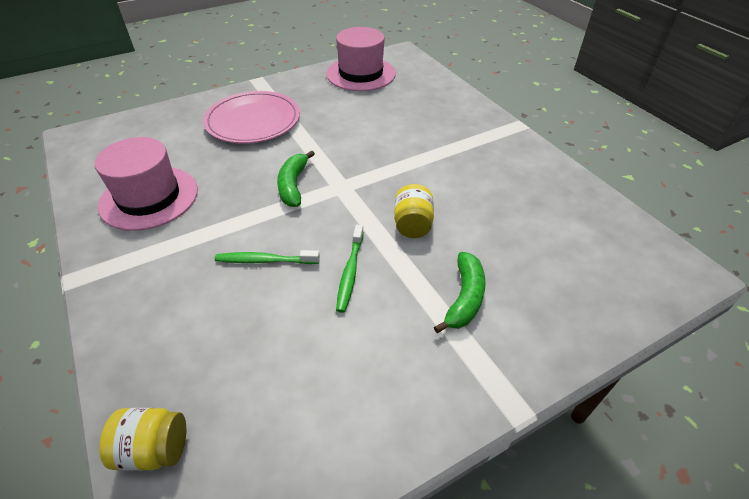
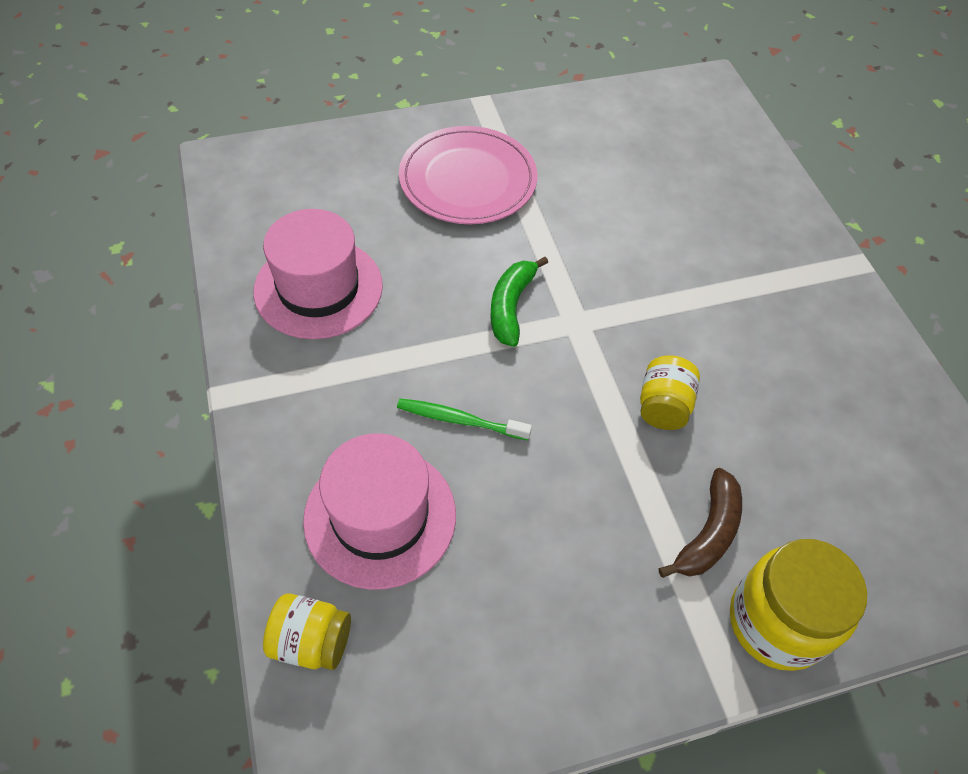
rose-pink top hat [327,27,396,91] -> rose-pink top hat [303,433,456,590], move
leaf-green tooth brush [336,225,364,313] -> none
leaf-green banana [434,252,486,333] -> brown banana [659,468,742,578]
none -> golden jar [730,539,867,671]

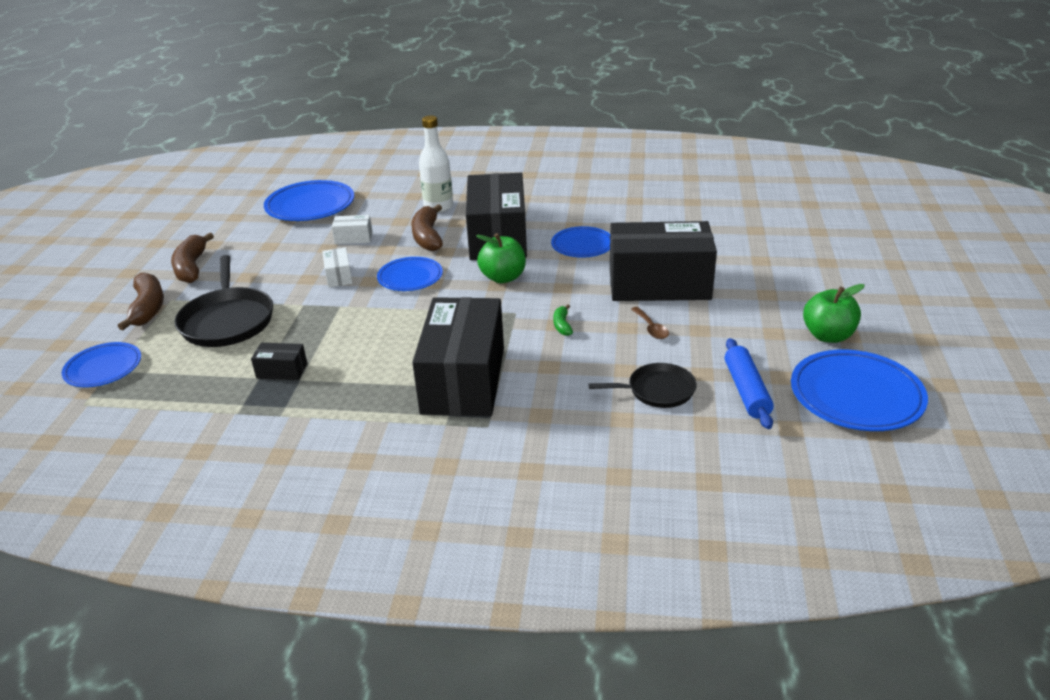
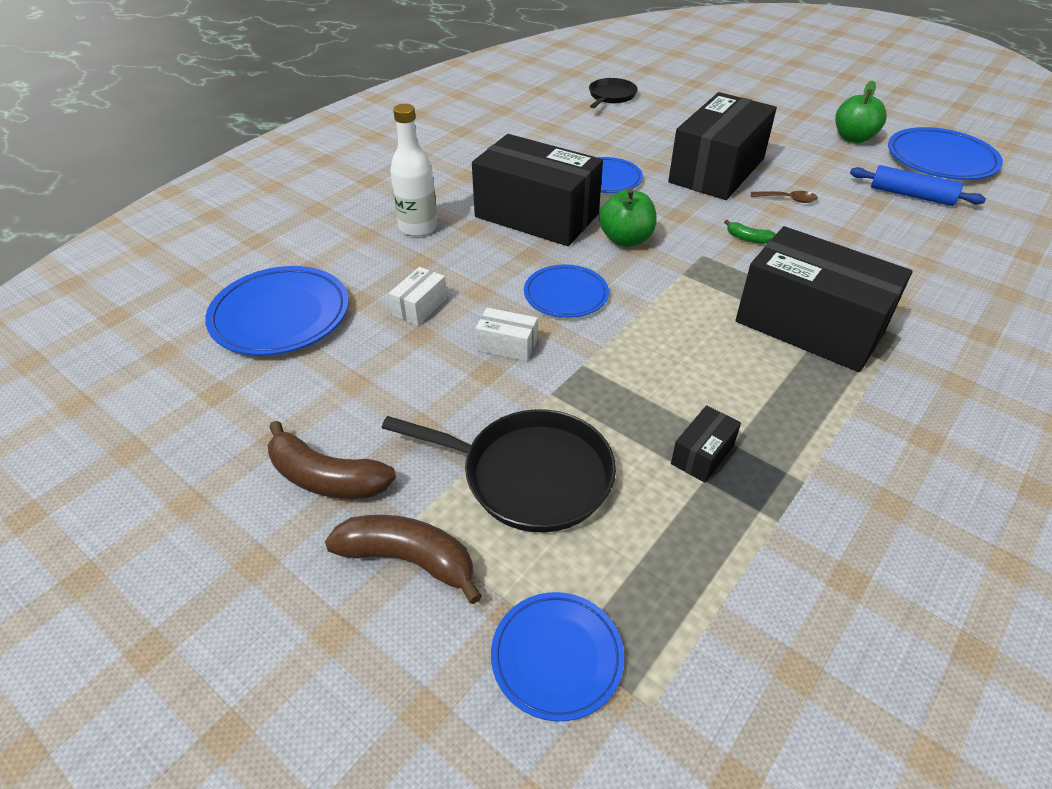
brown banana [412,204,443,251] -> none
ebony skillet [588,363,697,408] -> ebony skillet [589,78,638,108], move

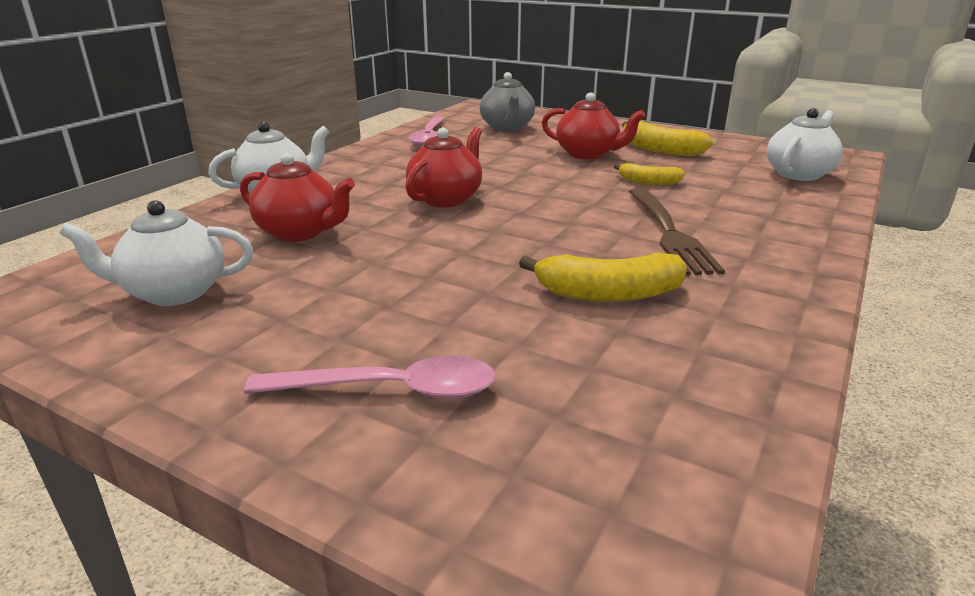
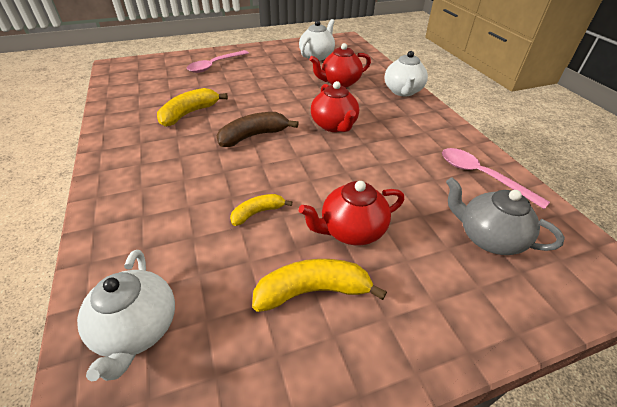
brown fork [629,188,725,276] -> none
none -> brown banana [217,112,299,147]

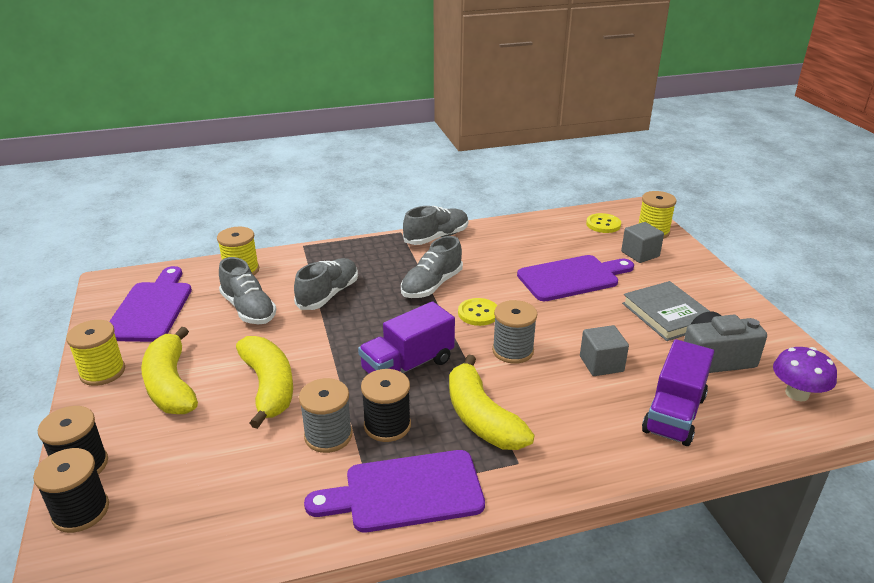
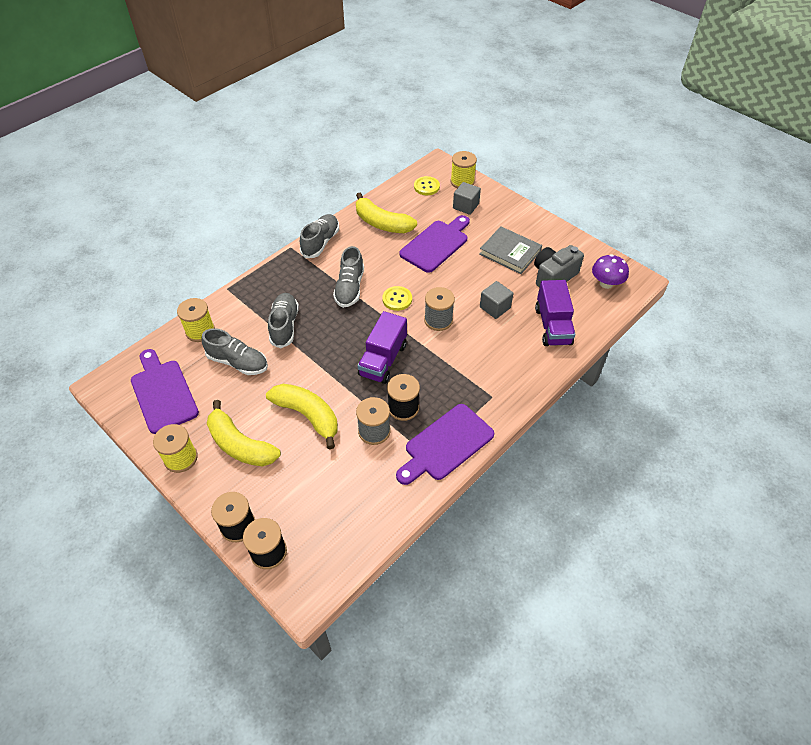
golden banana [449,355,534,450] -> golden banana [356,193,417,233], move

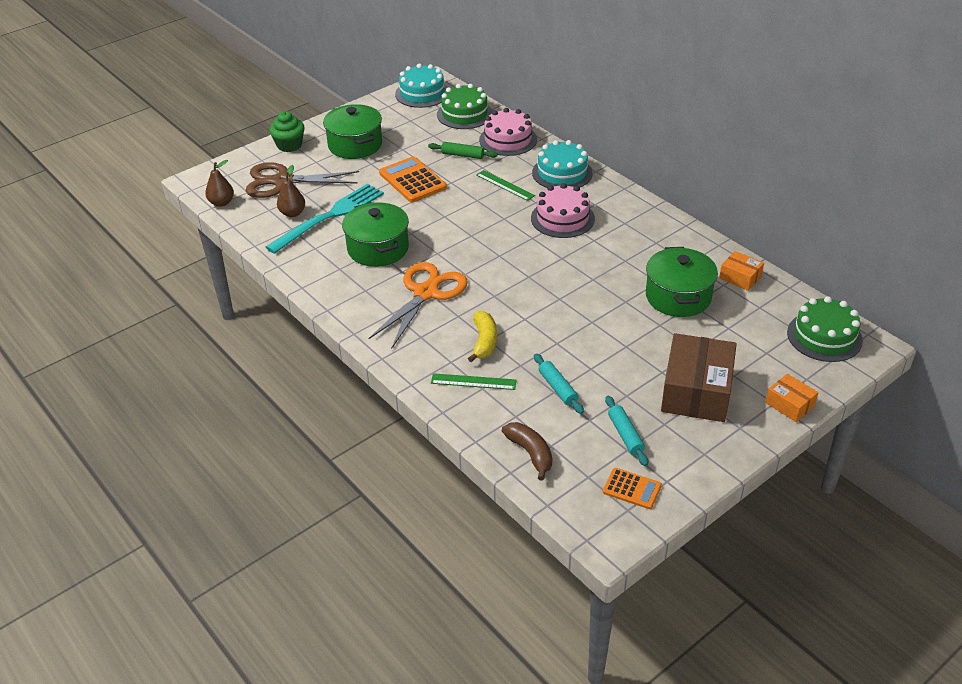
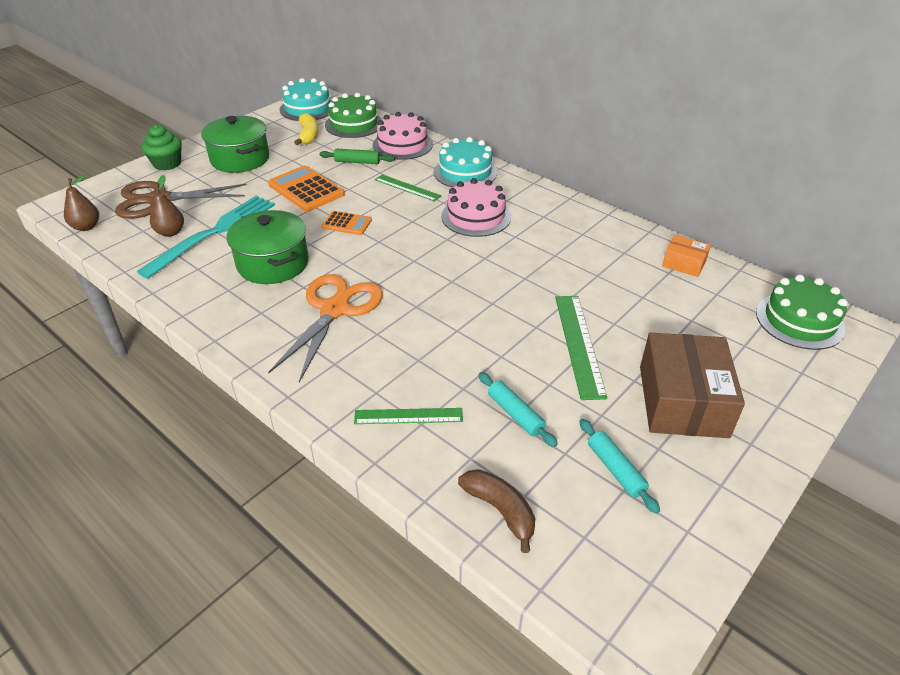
leaf-green pot [646,247,718,317] -> none
golden banana [468,311,497,362] -> golden banana [294,113,319,145], move
orange-coloured package [765,374,818,422] -> none
orange-coloured pocket calculator [603,468,662,509] -> orange-coloured pocket calculator [322,211,372,235], move
none -> leaf-green straightedge [555,296,608,400]

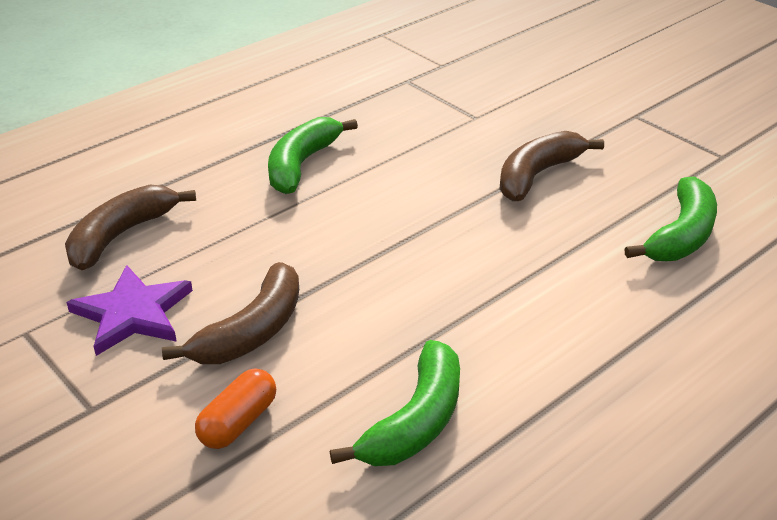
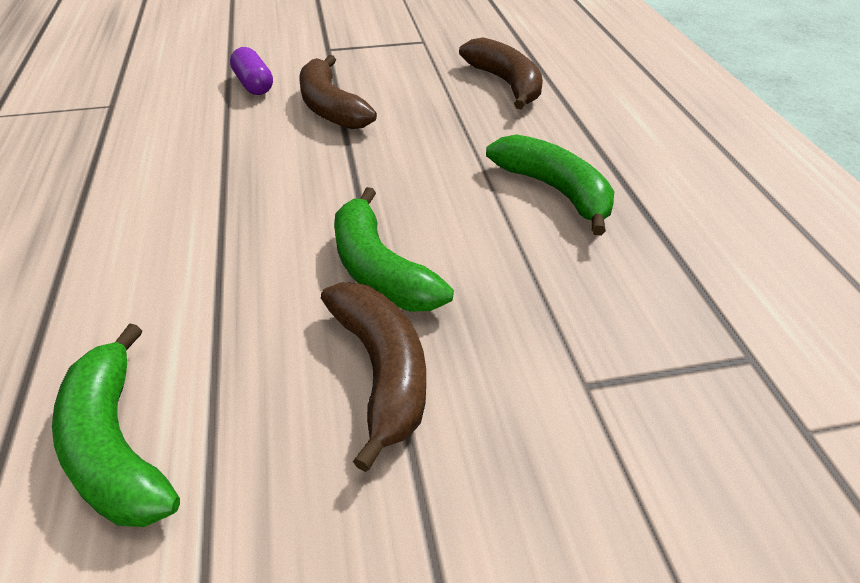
violet star shape [66,265,193,356] -> none
leaf-green banana [330,340,460,466] -> leaf-green banana [334,187,454,312], move
orange-coloured pill shape [195,369,276,449] -> violet pill shape [230,47,273,95]

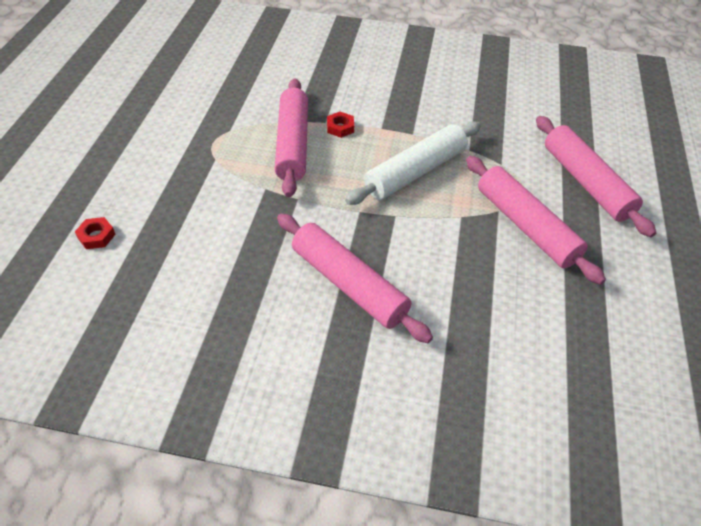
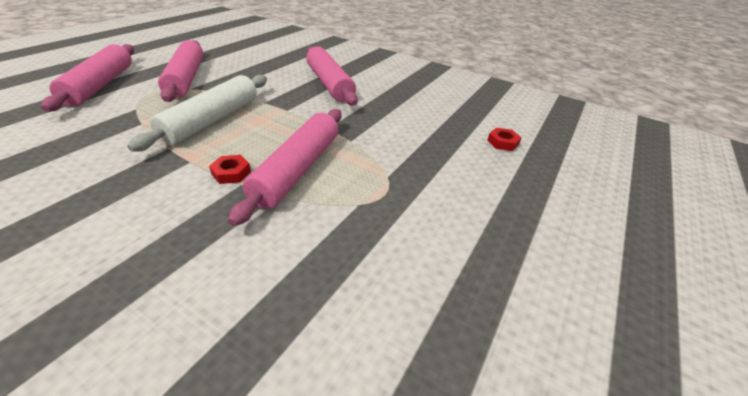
pure white rolling pin [345,121,481,205] -> pure white rolling pin [127,75,267,152], 45 degrees counterclockwise

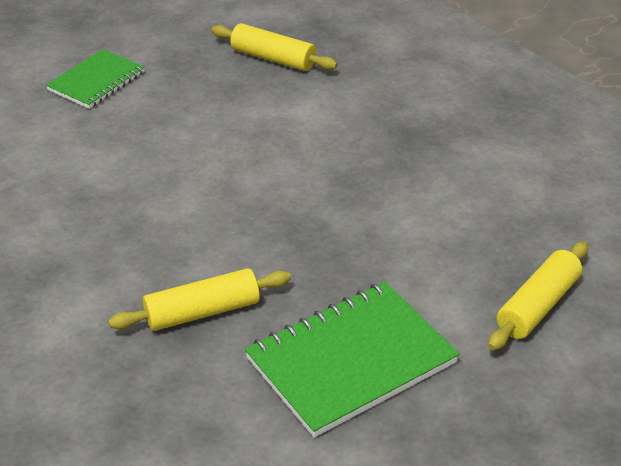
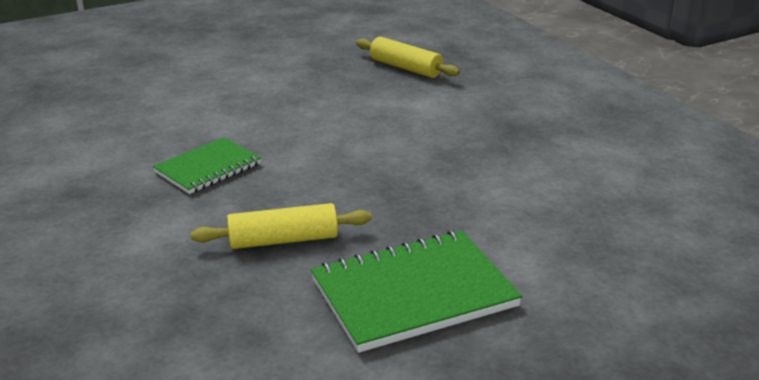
leaf-green exercise book [46,49,145,109] -> leaf-green exercise book [153,137,261,194], move
golden rolling pin [488,242,588,350] -> none

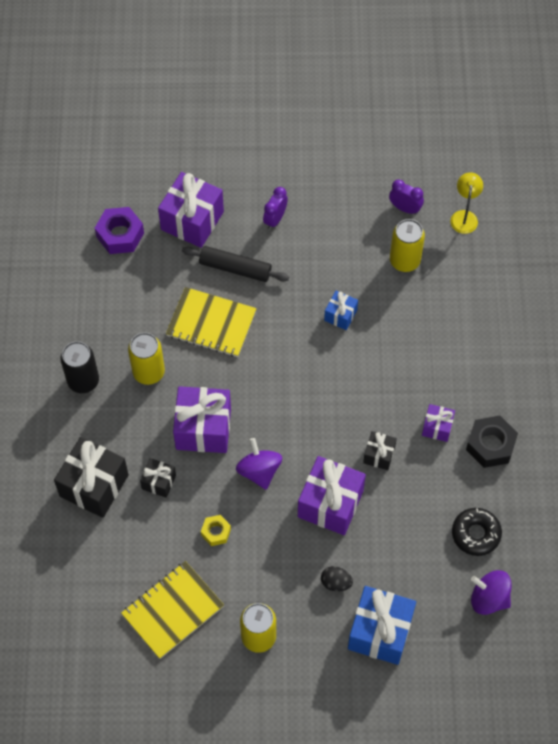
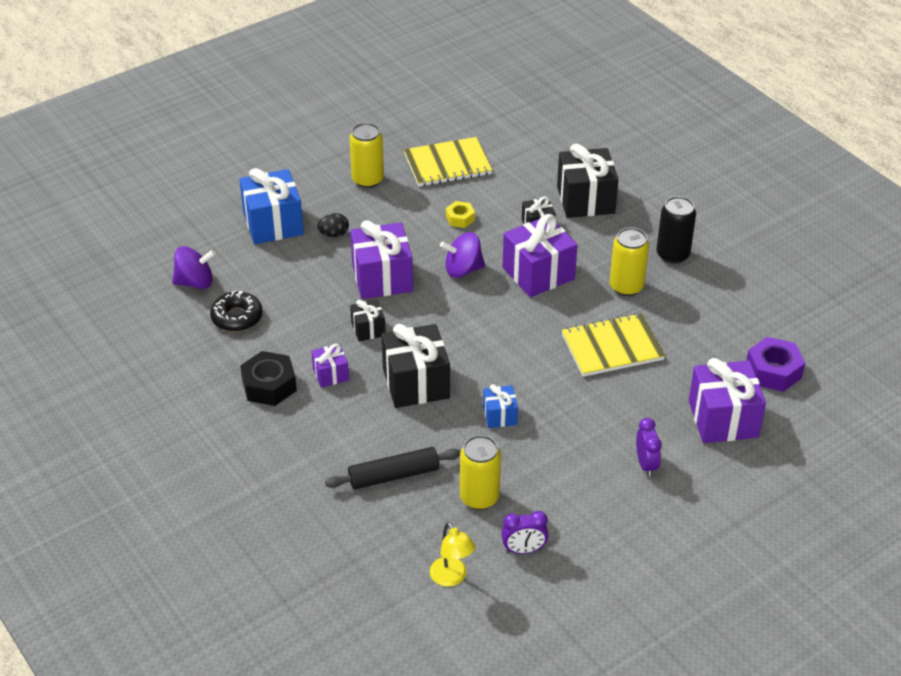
ebony rolling pin [182,246,289,282] -> ebony rolling pin [325,447,461,489], move
violet spinning top [236,438,282,490] -> violet spinning top [440,232,485,278], 135 degrees clockwise
golden exercise book [121,561,224,659] -> golden exercise book [404,137,492,187], 60 degrees clockwise
none -> ebony wrapped gift [381,324,450,408]

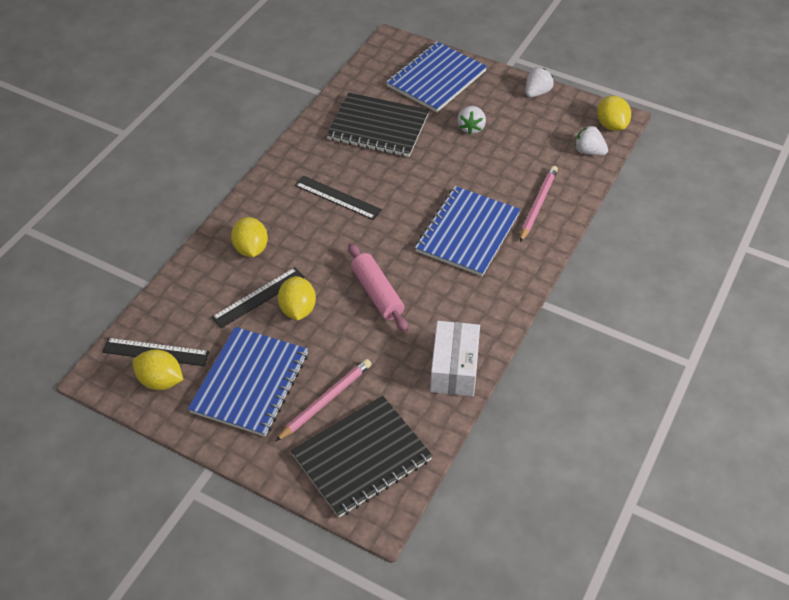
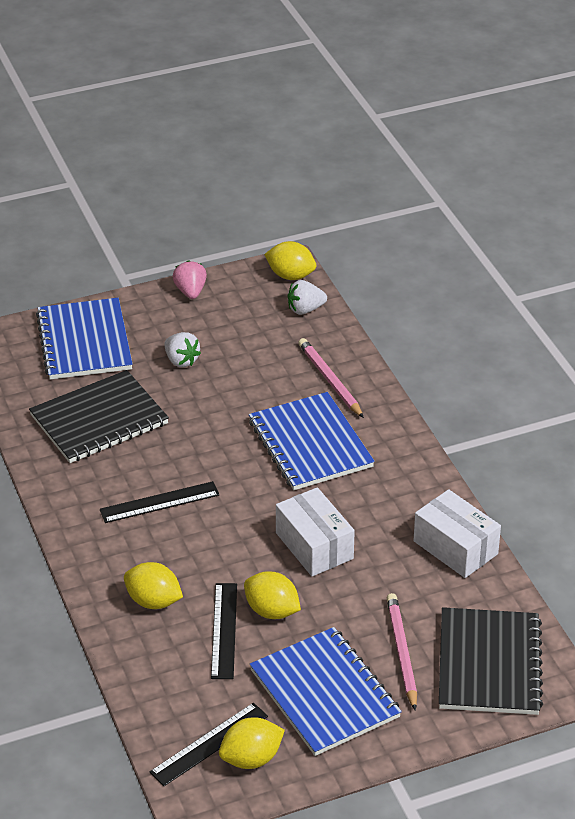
pure white strawberry [526,68,554,97] -> rose-pink strawberry [172,260,207,299]
rose-pink rolling pin [348,243,408,332] -> pure white package [276,487,355,576]

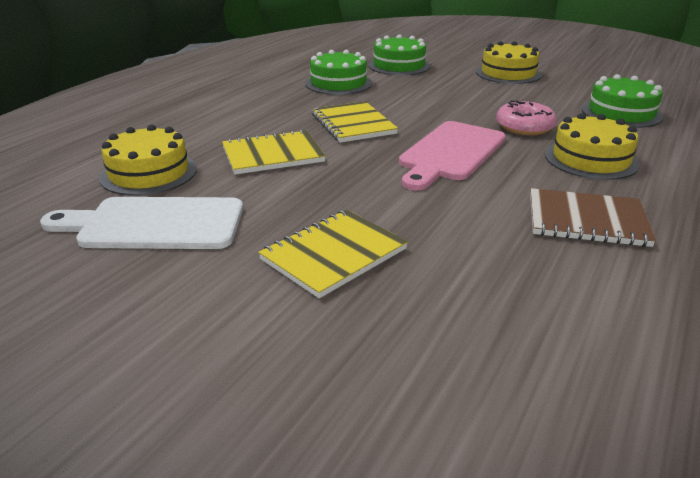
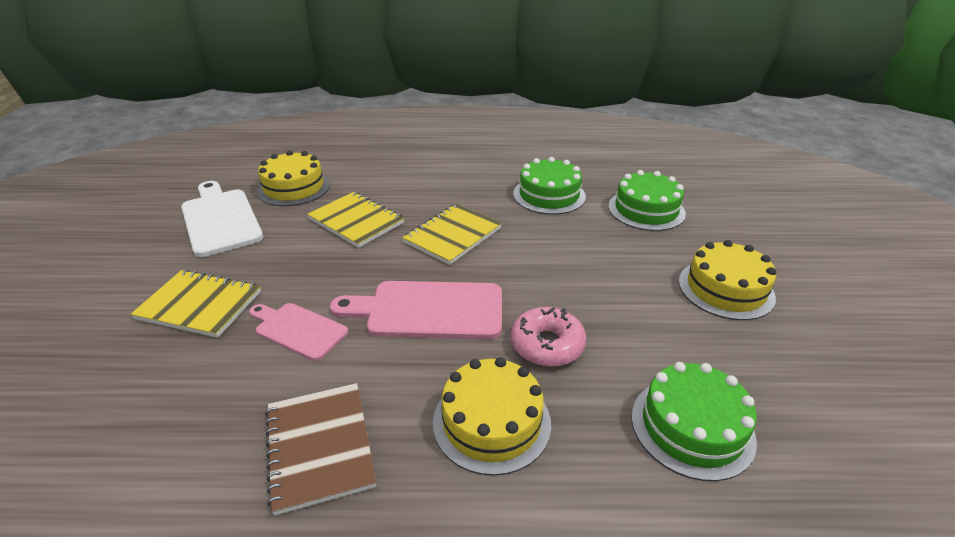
none -> rose-pink cutting board [249,303,348,361]

